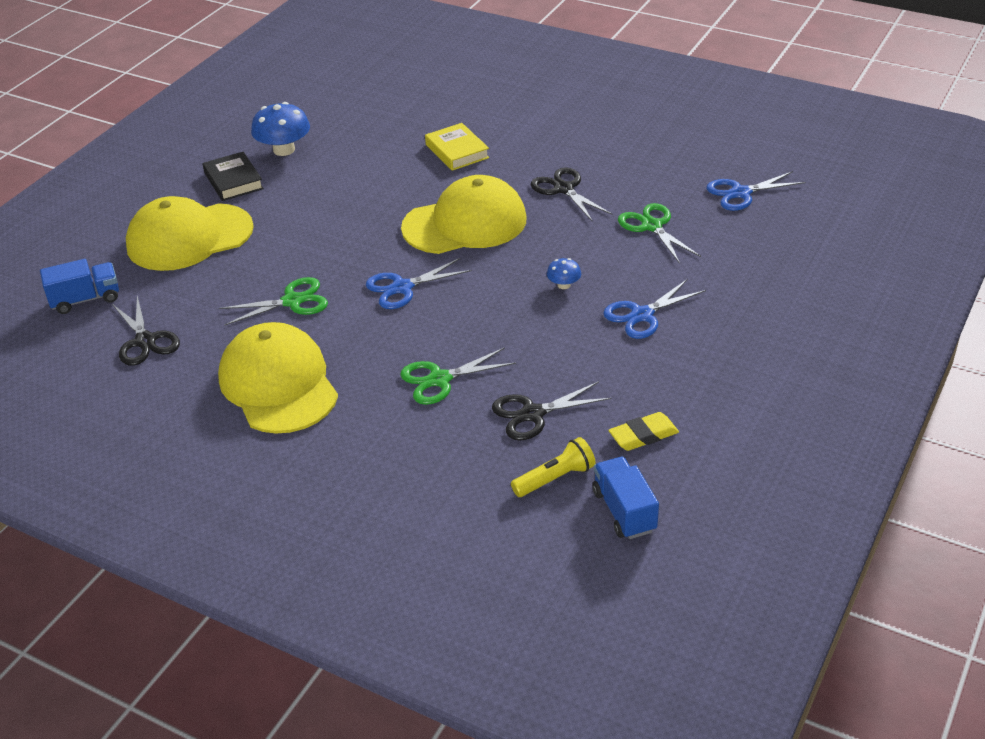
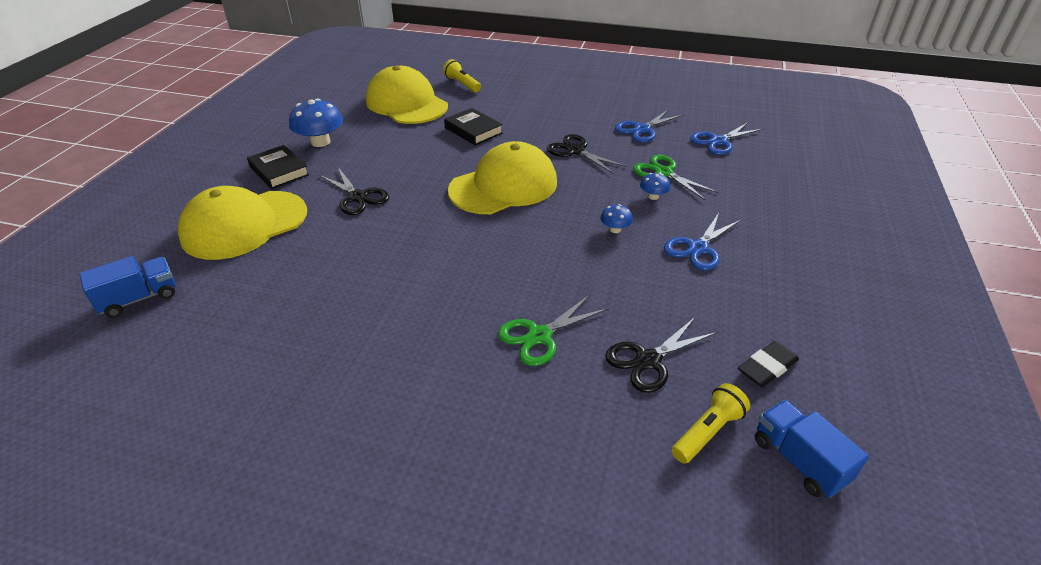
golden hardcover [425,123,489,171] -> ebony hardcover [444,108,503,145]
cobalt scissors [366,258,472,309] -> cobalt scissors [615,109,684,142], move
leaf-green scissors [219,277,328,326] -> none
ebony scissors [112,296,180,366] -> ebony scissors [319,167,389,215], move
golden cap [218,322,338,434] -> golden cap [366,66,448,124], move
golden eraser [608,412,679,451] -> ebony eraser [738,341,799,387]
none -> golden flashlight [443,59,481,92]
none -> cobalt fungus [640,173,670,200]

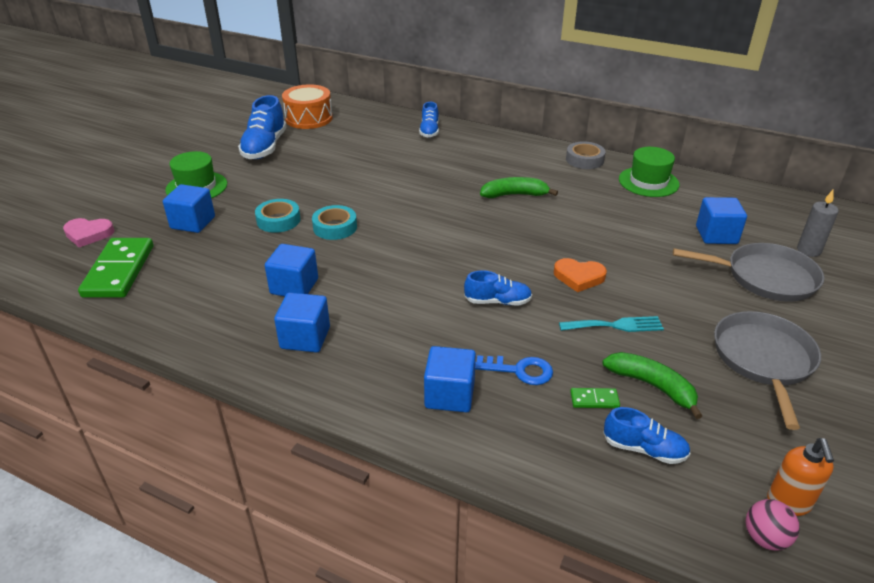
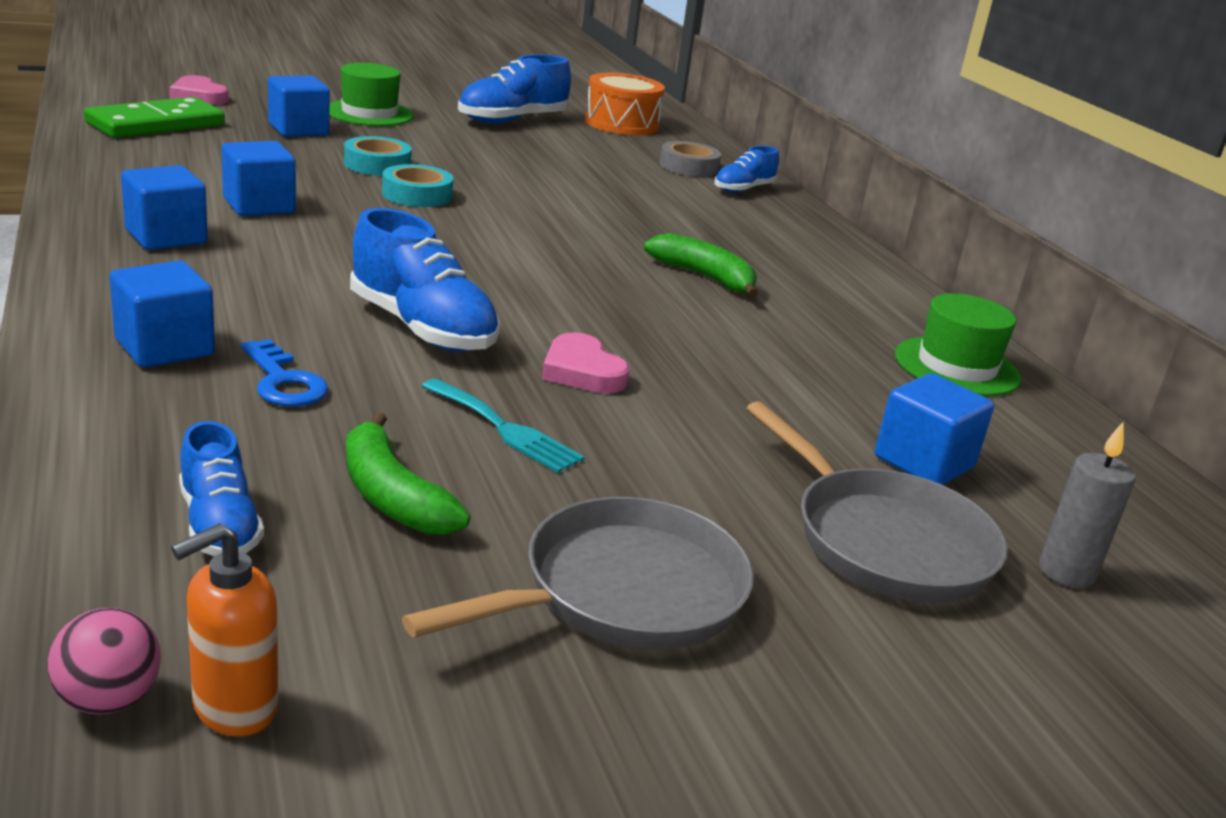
ash-grey sticky tape [566,141,606,169] -> ash-grey sticky tape [660,141,721,177], move
orange-coloured heart [554,258,607,292] -> rose-pink heart [542,332,629,393]
cobalt lace-up shoe [464,270,532,305] -> cobalt lace-up shoe [350,208,500,352], x1.69
leaf-green banana [602,352,702,419] -> leaf-green banana [346,412,470,535], 150 degrees clockwise
leaf-green domino [570,388,620,408] -> none

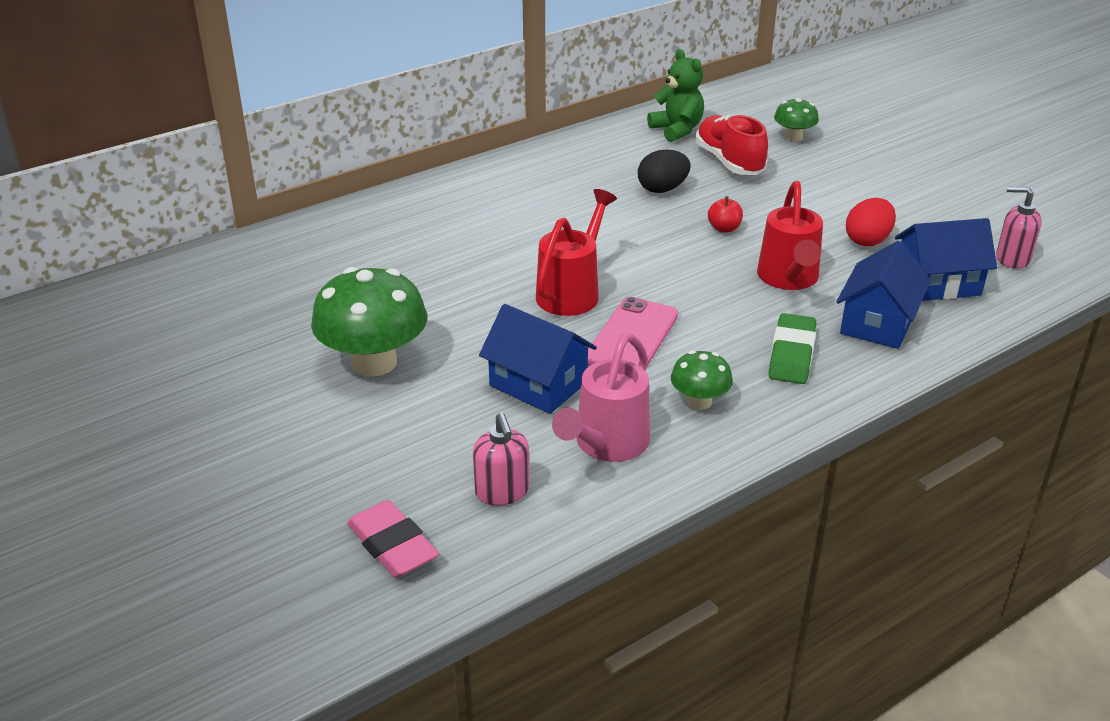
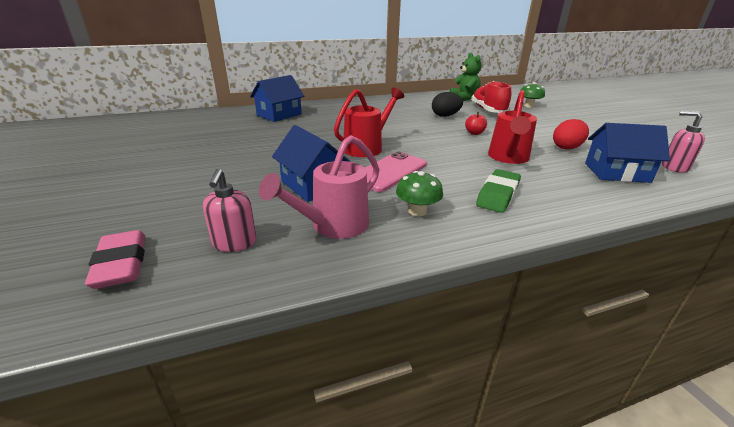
cobalt toy house [836,241,931,349] -> cobalt toy house [250,75,304,122], move
leaf-green fungus [311,267,427,377] -> none

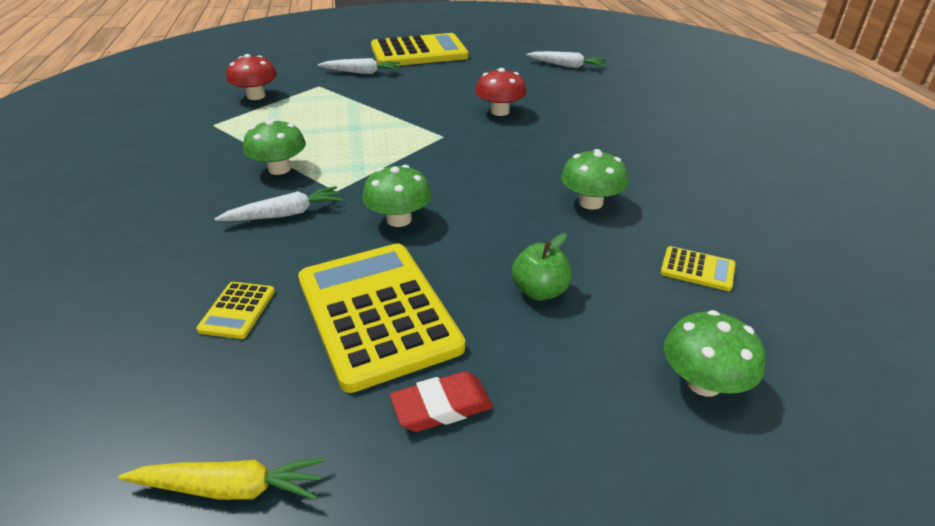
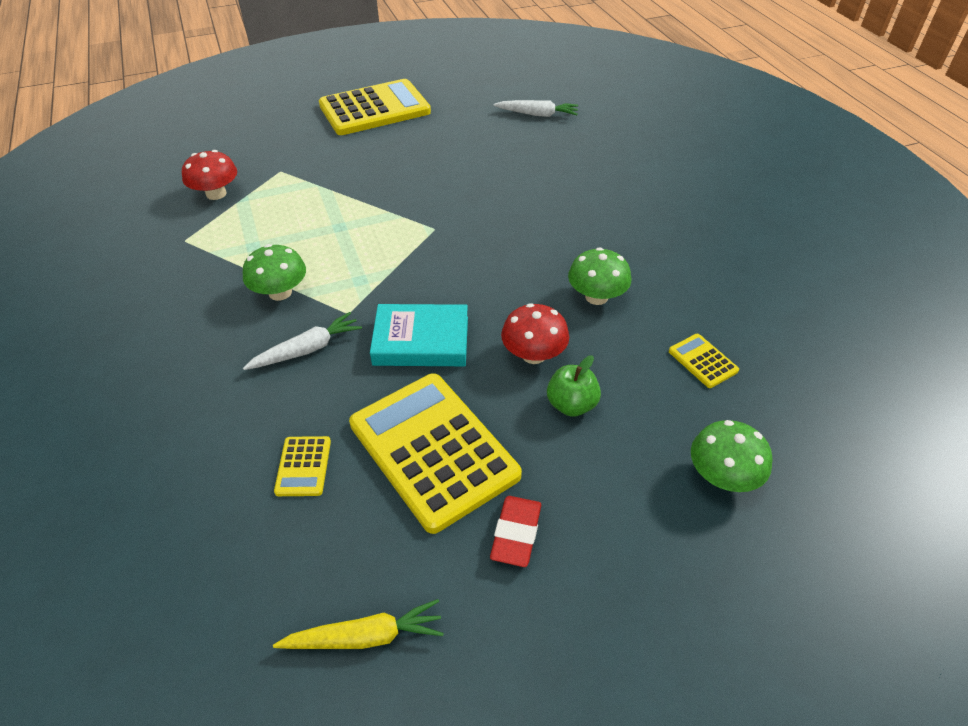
pure white carrot [318,58,400,74] -> none
scarlet fungus [475,68,527,116] -> scarlet fungus [501,303,569,364], move
leaf-green fungus [362,165,432,227] -> turquoise hardcover [370,304,468,366]
golden pocket calculator [660,246,735,291] -> golden pocket calculator [669,334,739,388], 135 degrees counterclockwise
scarlet eraser [390,371,493,432] -> scarlet eraser [490,496,541,567], 45 degrees counterclockwise

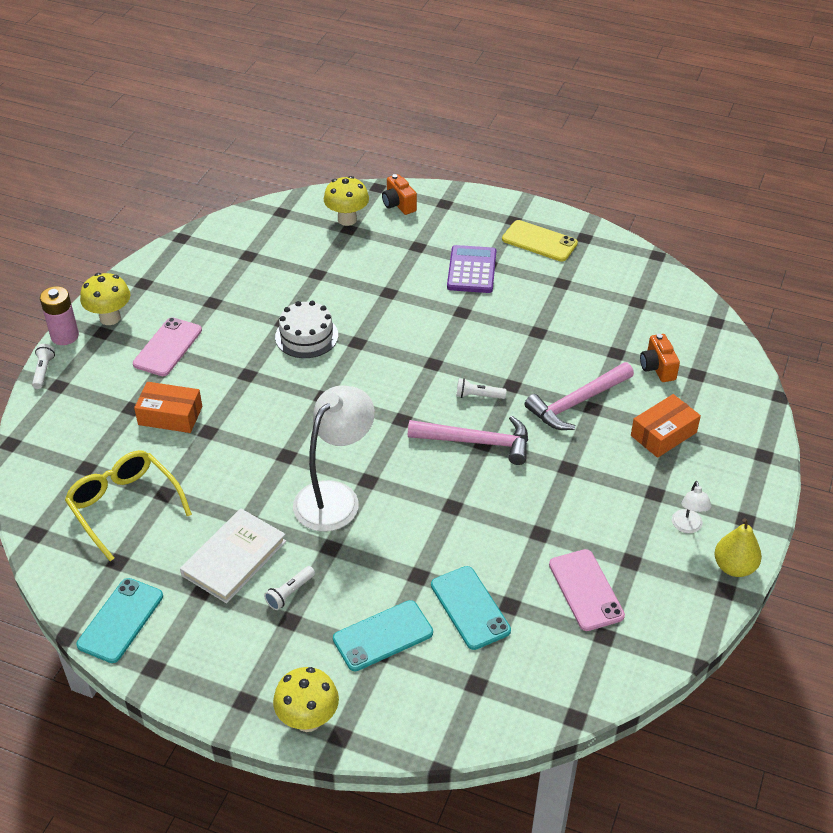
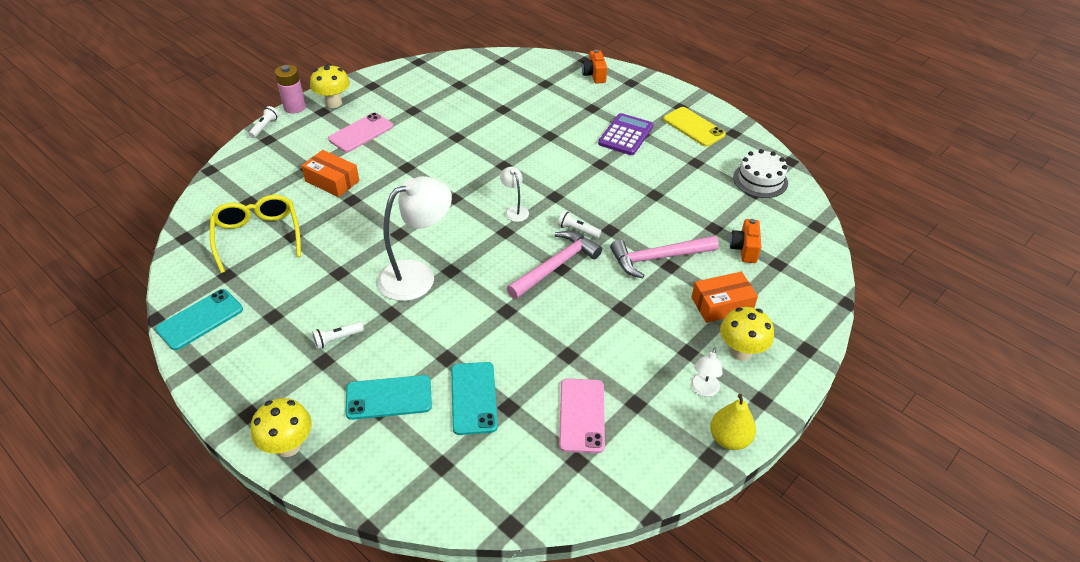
golden fungus [324,176,369,226] -> golden fungus [720,307,774,361], move
pure white gateau [275,301,338,358] -> pure white gateau [733,149,788,198], move
rose-pink hammer [408,416,528,465] -> rose-pink hammer [507,231,602,299], 75 degrees counterclockwise
pure white hardcover [180,509,286,603] -> none
none -> pure white desk lamp [500,167,529,222]

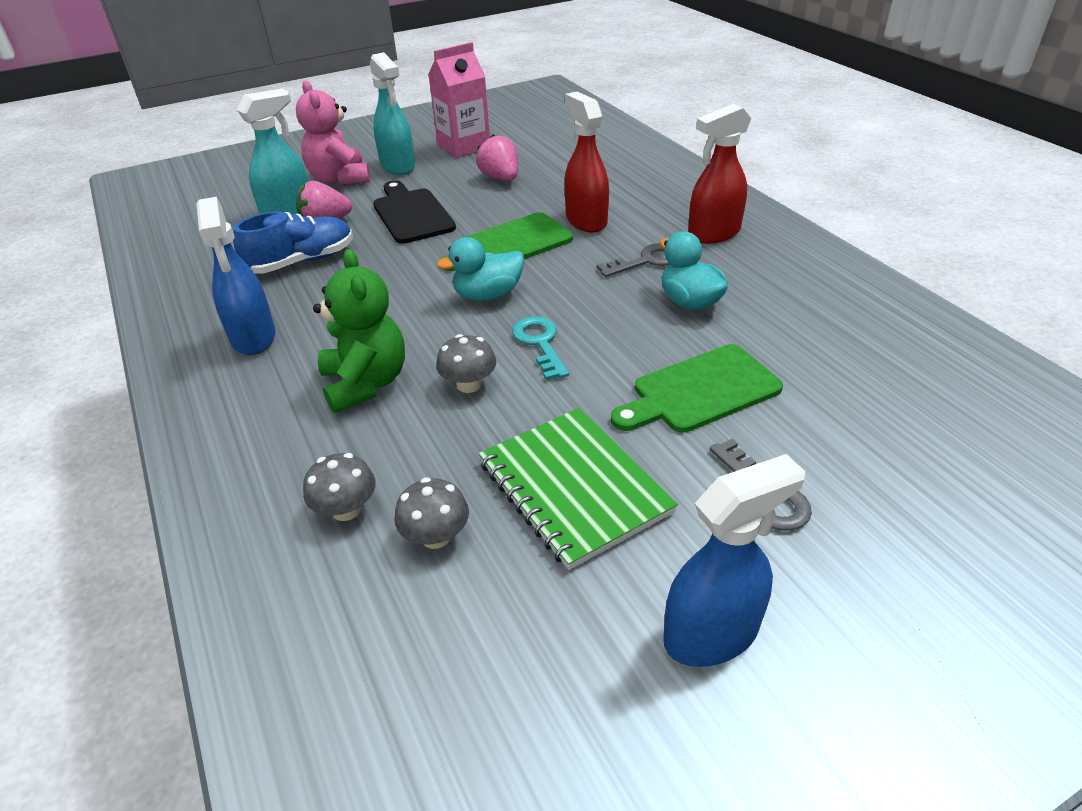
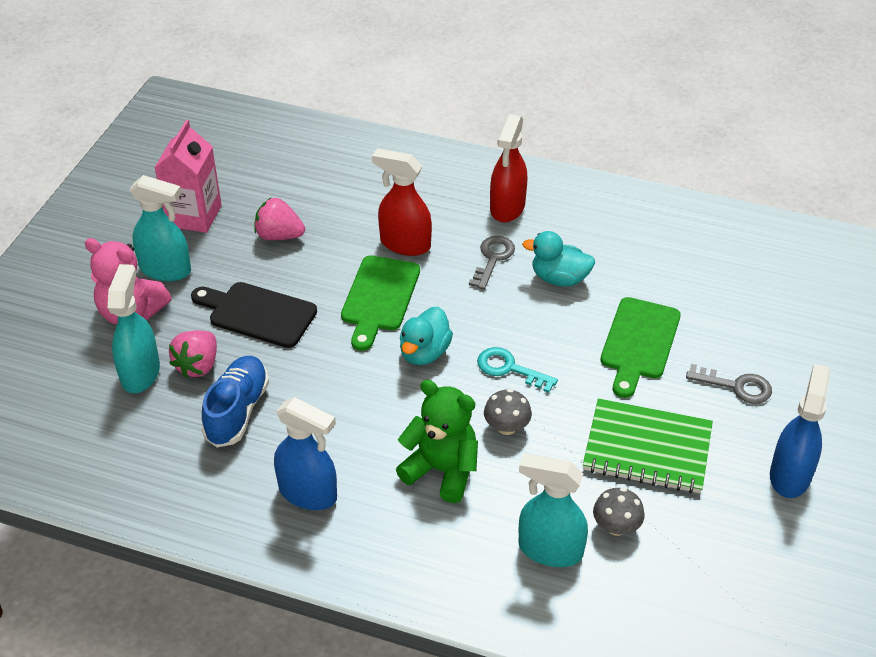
ash-grey fungus [303,453,376,521] -> turquoise spray bottle [519,453,588,567]

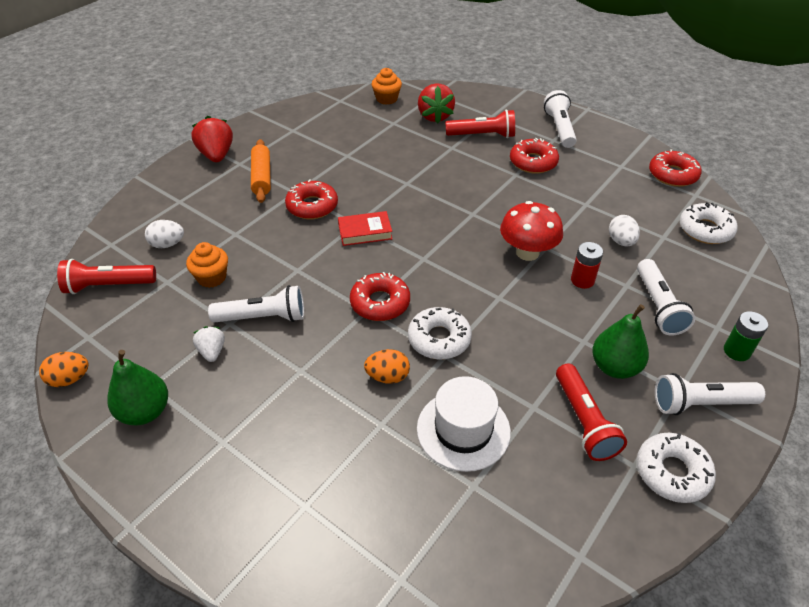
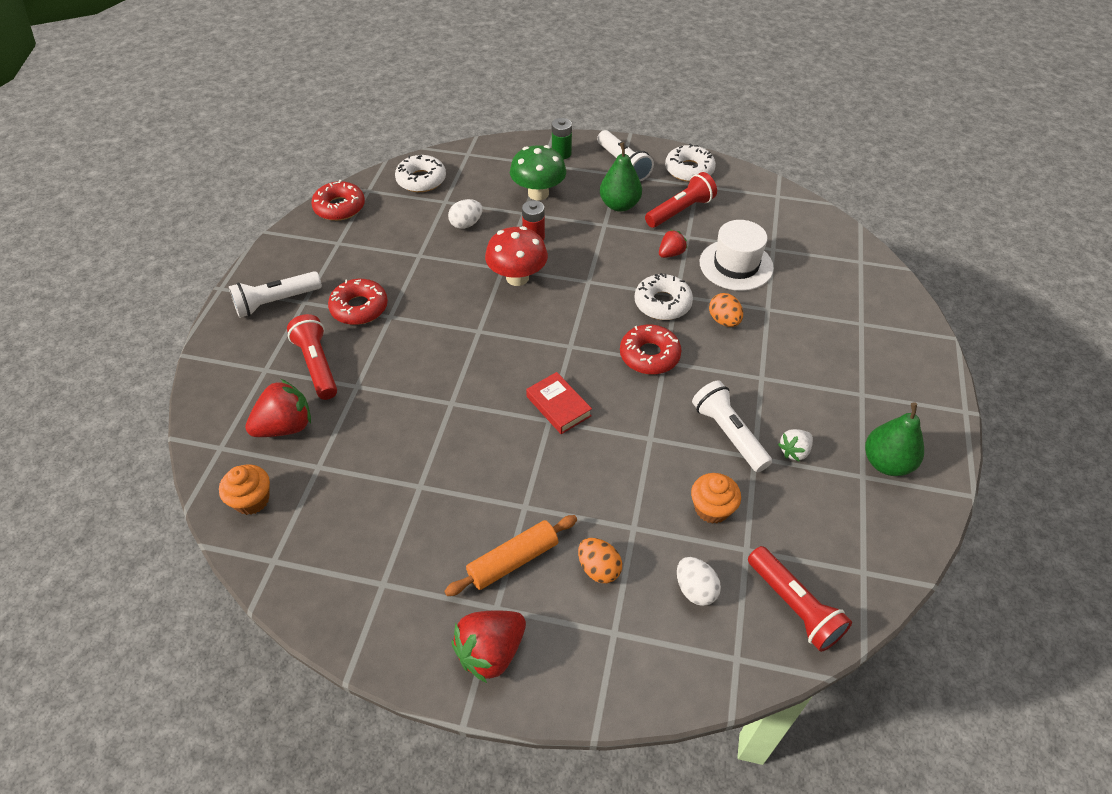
scarlet donut [285,179,338,219] -> none
pure white flashlight [637,259,695,336] -> leaf-green fungus [510,145,566,201]
orange-coloured toy egg [39,352,89,387] -> orange-coloured toy egg [578,538,622,583], move
none -> scarlet strawberry [659,230,687,258]

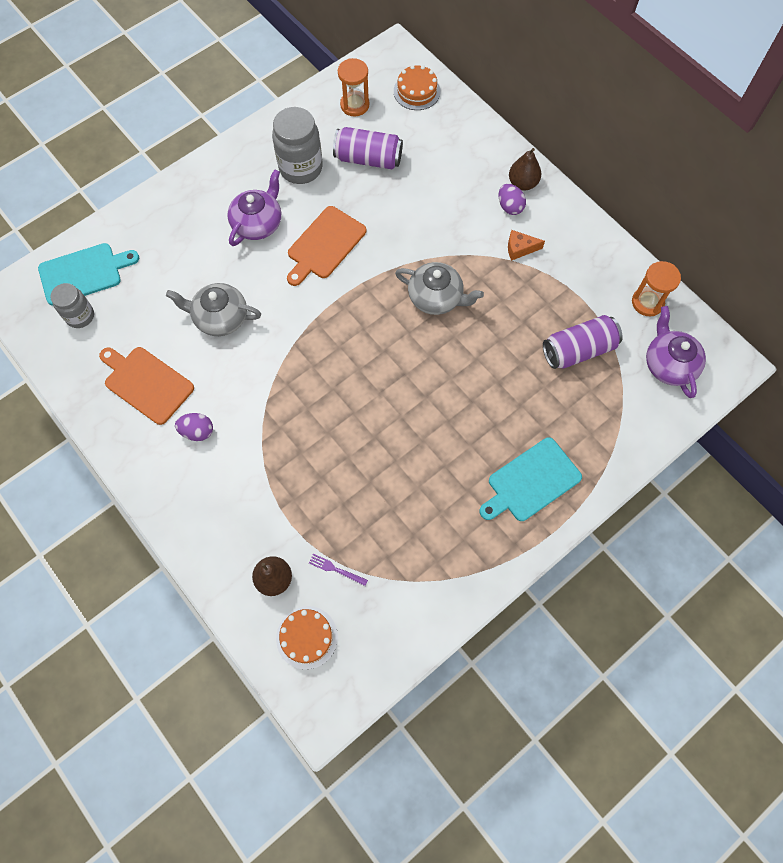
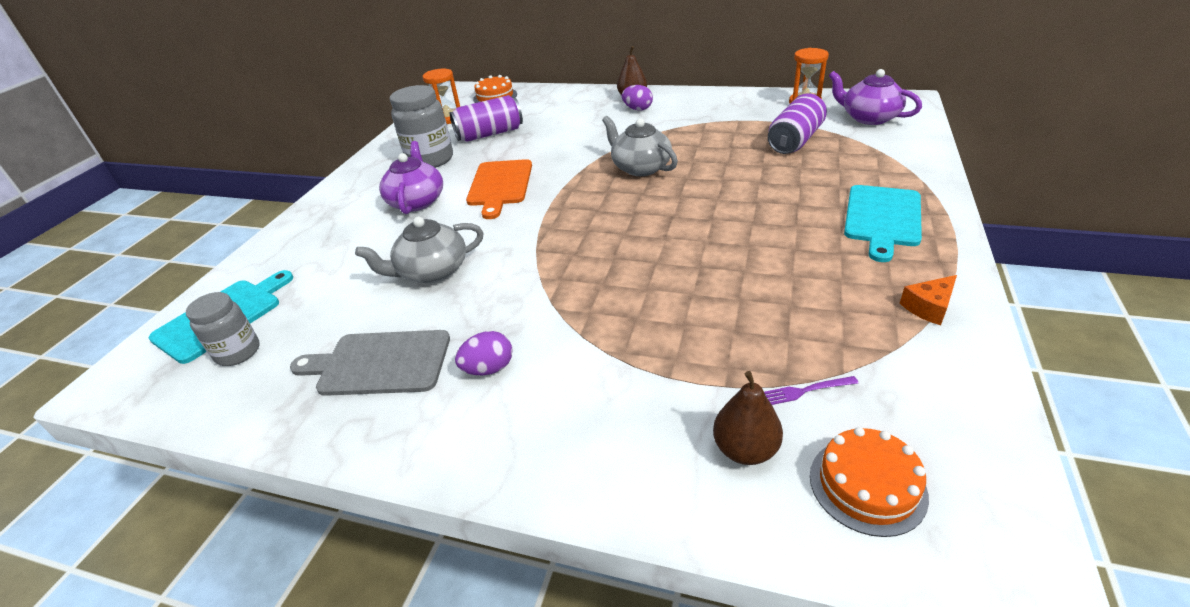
orange-coloured piece of cheese [508,230,545,261] -> orange-coloured piece of cheese [900,275,957,325], move
ash-grey tea pot [395,262,484,315] -> ash-grey tea pot [602,116,678,176], 120 degrees counterclockwise
orange-coloured cutting board [99,347,194,425] -> ash-grey cutting board [290,330,450,396]

